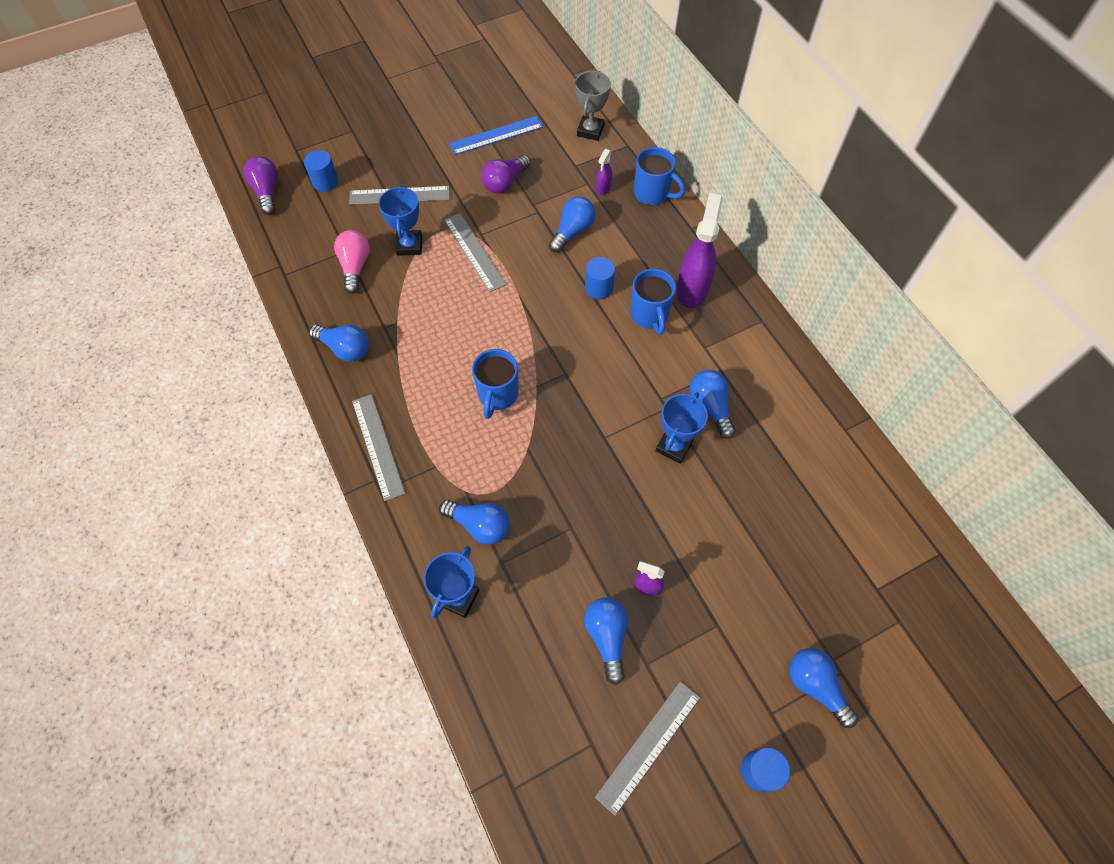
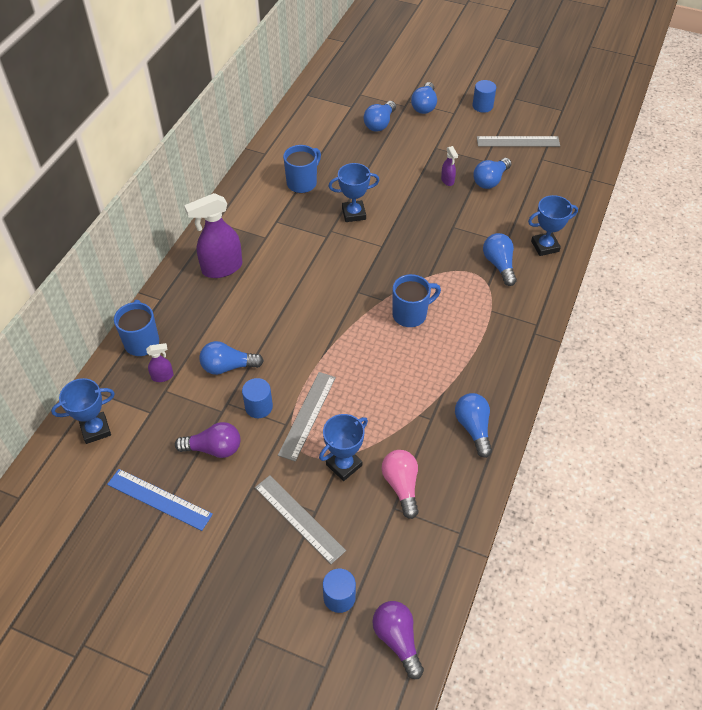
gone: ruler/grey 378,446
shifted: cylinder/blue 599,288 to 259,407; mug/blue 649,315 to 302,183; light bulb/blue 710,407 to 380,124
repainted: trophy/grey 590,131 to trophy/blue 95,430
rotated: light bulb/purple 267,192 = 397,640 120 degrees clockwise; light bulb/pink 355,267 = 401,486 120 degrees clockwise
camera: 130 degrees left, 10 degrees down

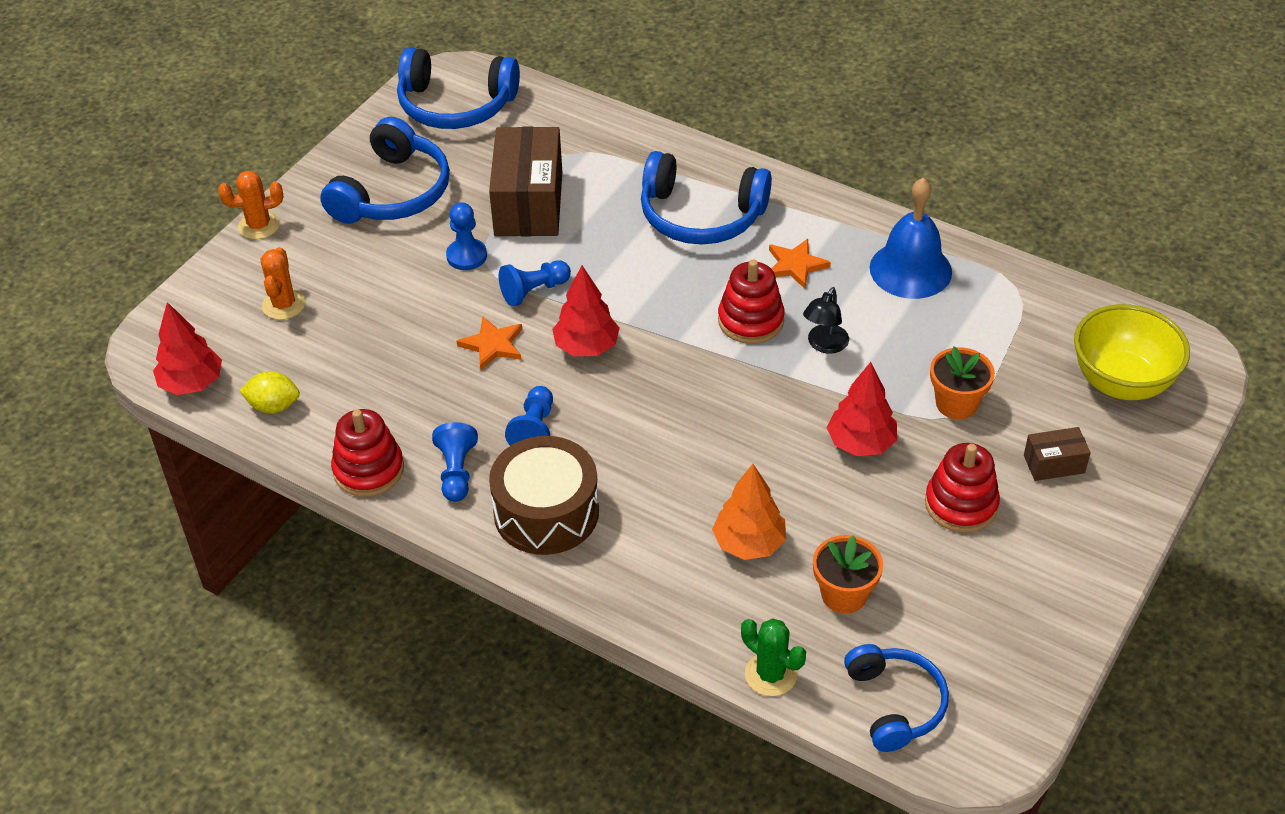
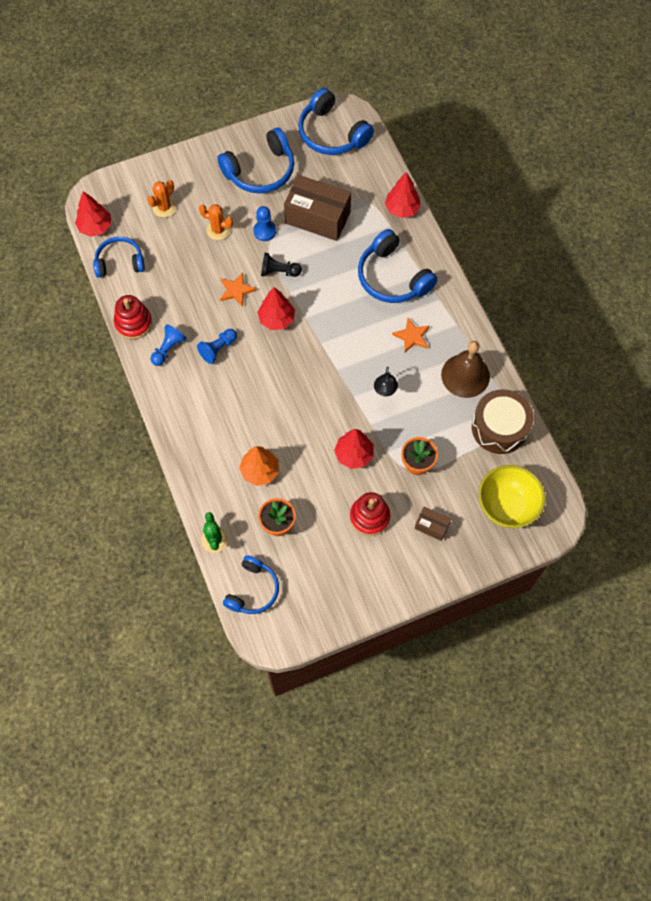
gone: stacking toy/red 750,320
new: tree/red 402,209
shifted: cactus/orange 259,226 to 218,230; drum/brown 546,512 to 499,427
swapped: lemon/yellow 273,406 to headphones/blue 120,262
repainted: pawn/blue 534,291 to pawn/black 279,271; bell/blue 910,269 to bell/brown 465,375
rotated: box/brown 528,203 = 317,218 75 degrees clockwise; lamp/black 824,345 = 385,390 60 degrees counterclockwise
camera: 35 degrees right, 20 degrees up

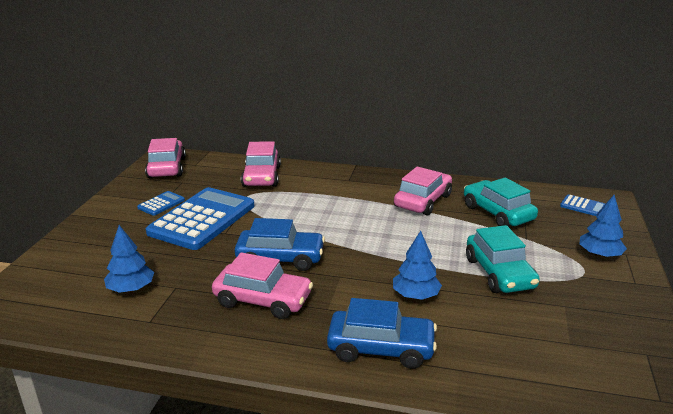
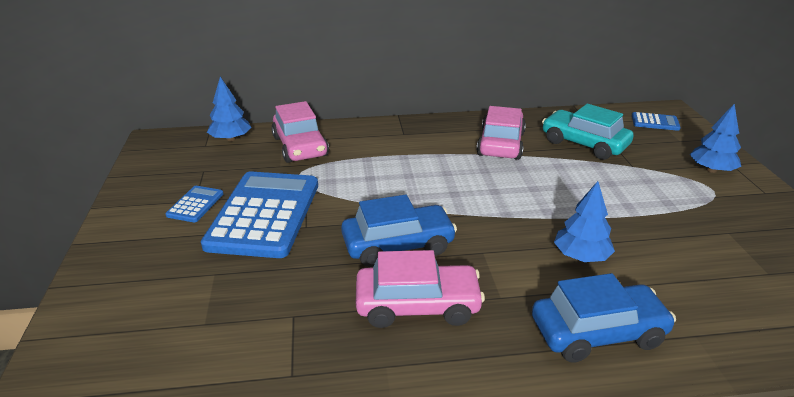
gone: car/pink 166,168; car/turquoise 499,273
shifted: tree/blue 131,289 to 231,139
camera: 20 degrees left, 5 degrees up

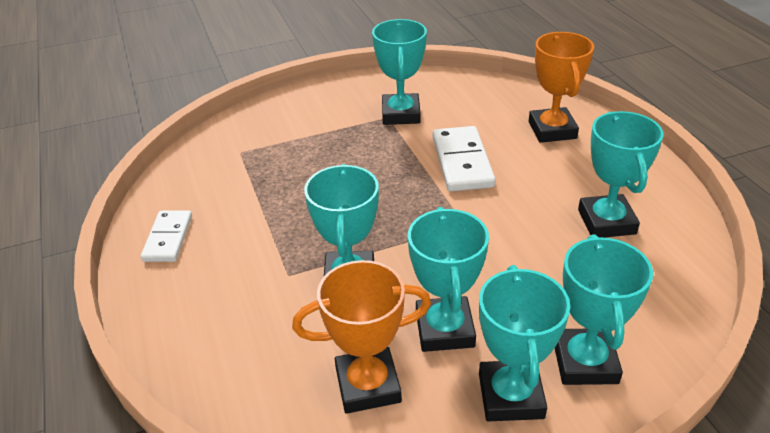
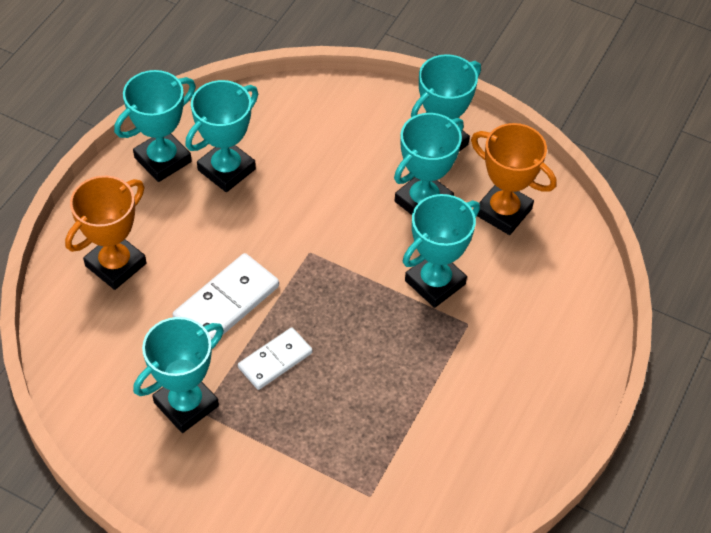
shifted: domino/white 168,238 to 275,360; trophy/turquoise 585,362 to 162,159
camera: 135 degrees left, 15 degrees up

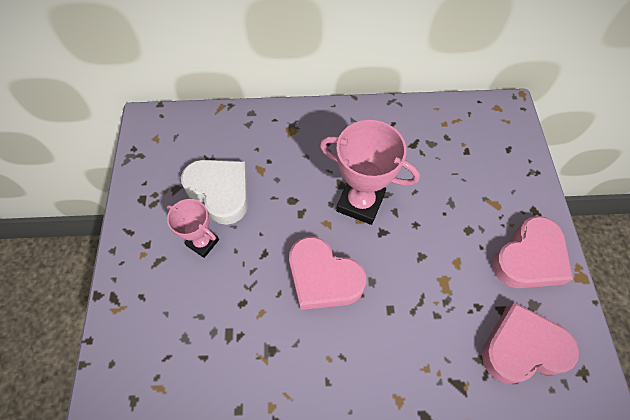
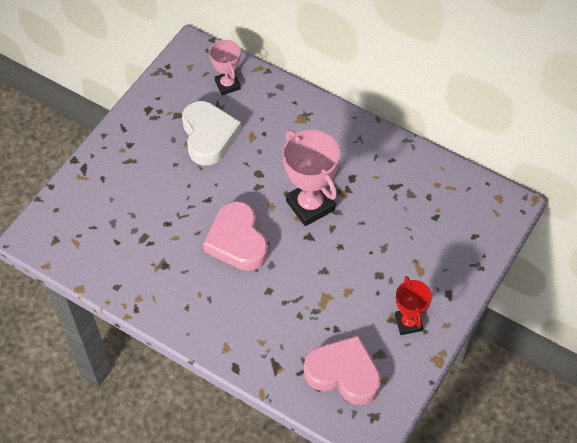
shifted: trophy/pink 202,242 to 227,85
swapped: heart/pink 529,258 to trophy/red 408,323
camera: 35 degrees right, 5 degrees down

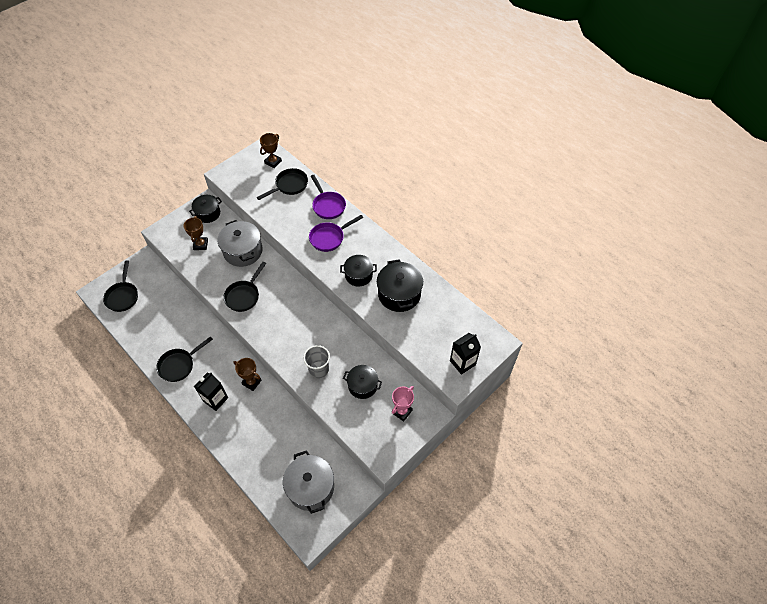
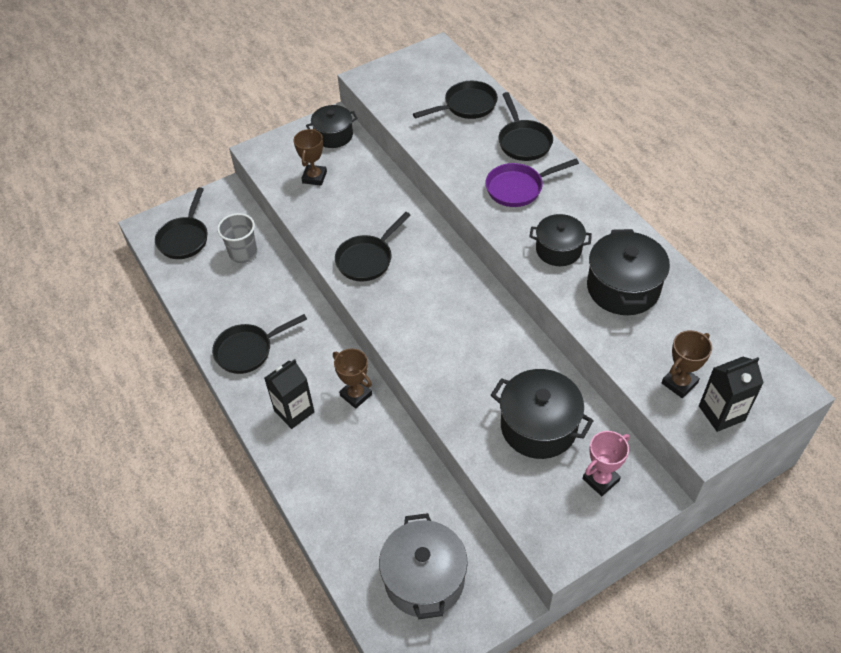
gone: pot/grey 243,251
shifted: trophy/brown 273,162 to 679,383; cup/grey 319,369 to 243,253
repainted: pan/purple 328,205 to pan/black 523,141
scaled: pot/black 362,386 = 538,426 x1.53
camera: 15 degrees right, 5 degrees down

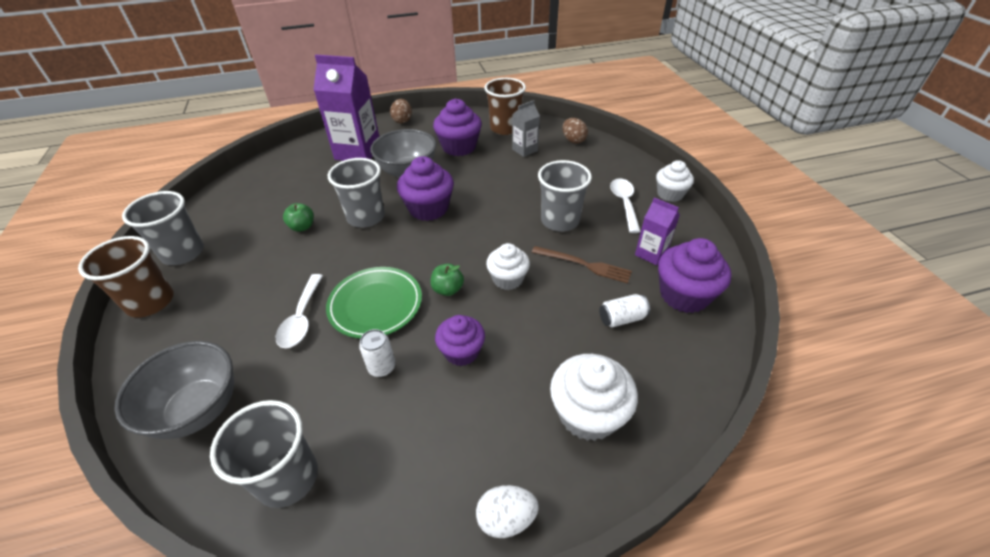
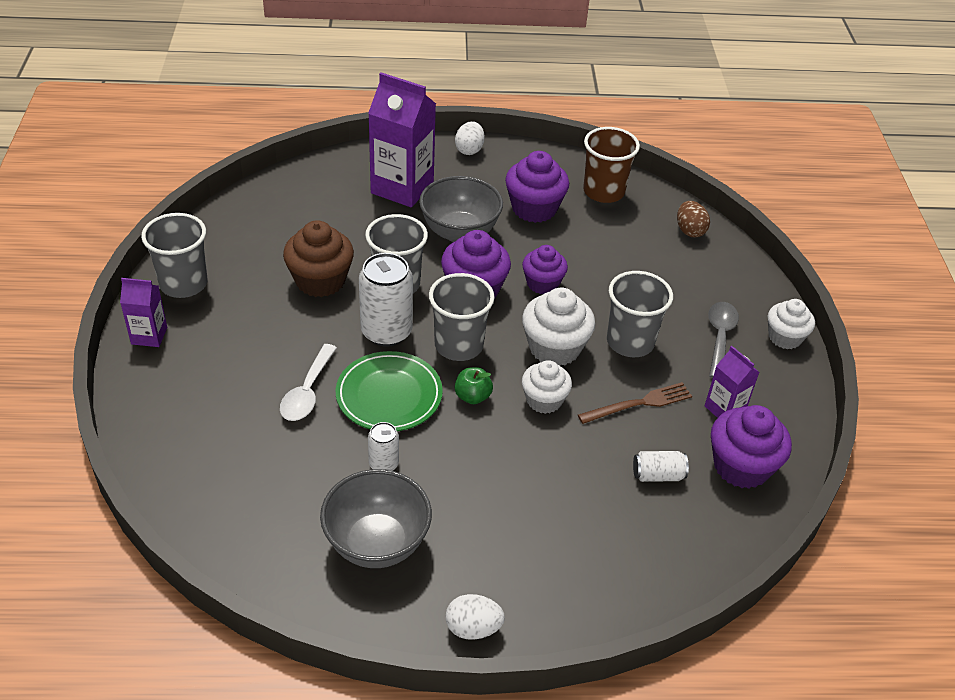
gone: carton/grey 525,150
new: can/white 386,332
shifted: bowl/grey 198,410 to 377,543; cup/grey 288,478 to 459,345; cupcake/purple 461,352 to 542,283; cupcake/white 588,414 to 554,348
swapped: cup/brown 150,302 to carton/purple 149,336; apple/green 302,227 to cupcake/brown 320,280
repainted: egg/brown 402,120 to egg/white 469,150; spoon/white 624,204 to spoon/grey 720,337
rotated: fork/brown 584,264 = 639,404 60 degrees counterclockwise
camera: 10 degrees right, 0 degrees up

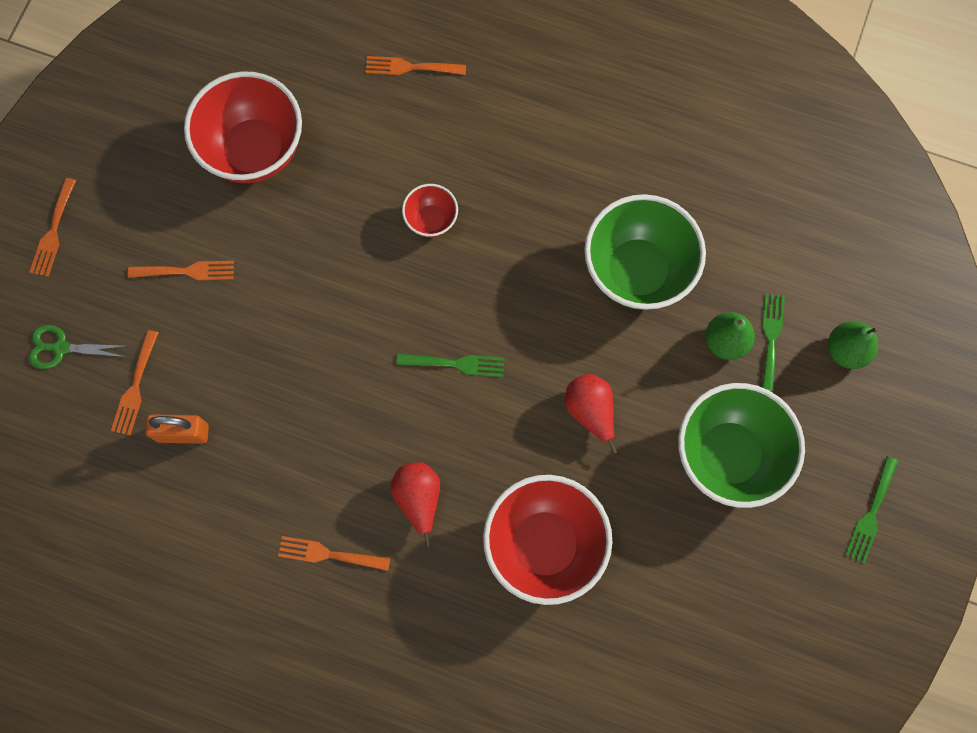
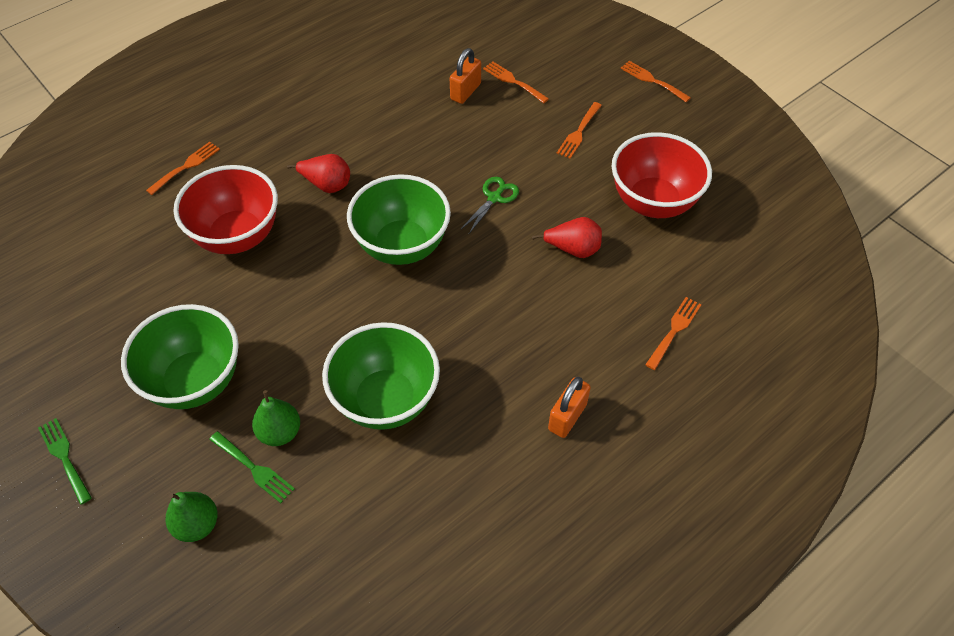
gone: bowl/red 431,220
new: padlock/orange 567,417
shifted: scissors/green 61,348 to 494,198; fork/orange 328,554 to 186,166; pear/red 590,411 to 573,249
swapped: fork/green 456,364 to bowl/green 402,246
camera: 120 degrees right, 20 degrees down

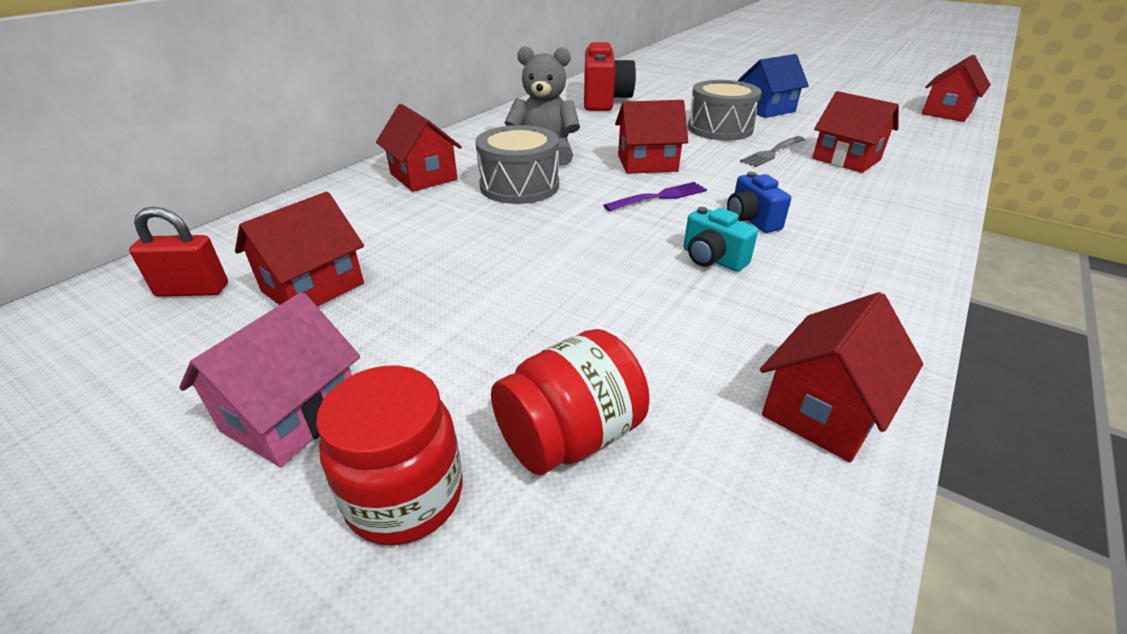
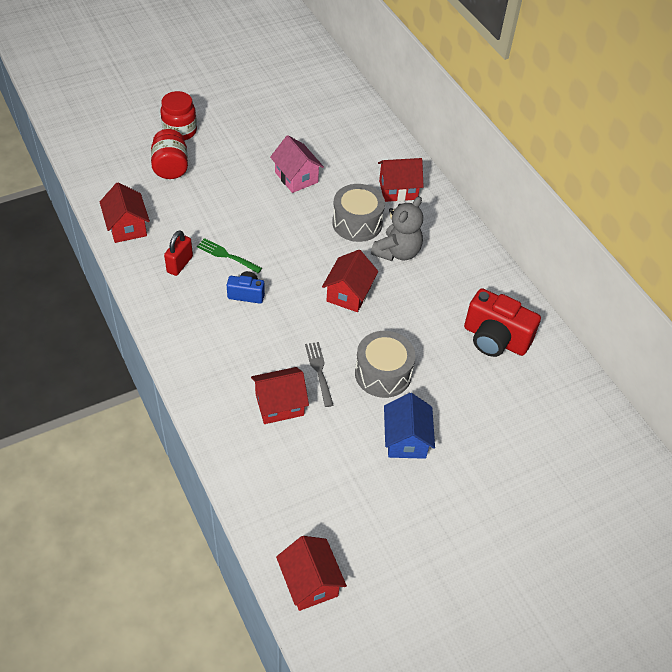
gone: house/red 313,287; fork/purple 660,197
shifted: padlock/red 192,290 to 180,264; house/pink 291,415 to 296,177
swapped: camera/turquoise 712,259 to fork/green 226,255
camera: 115 degrees right, 15 degrees up

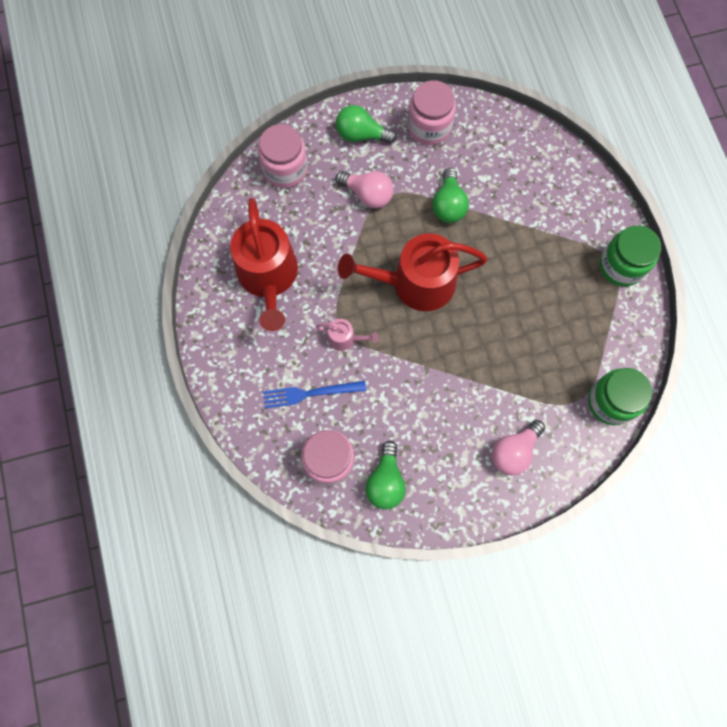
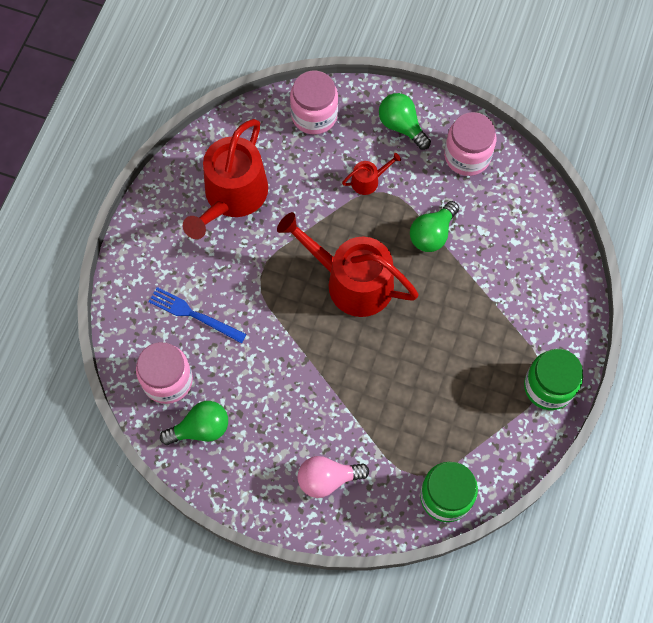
gone: watering can/pink 345,338
swapped: light bulb/pink 368,194 to watering can/red 368,181
rotated: light bulb/green 385,481 = 201,428 150 degrees counterclockwise
camera: 35 degrees right, 5 degrees down

